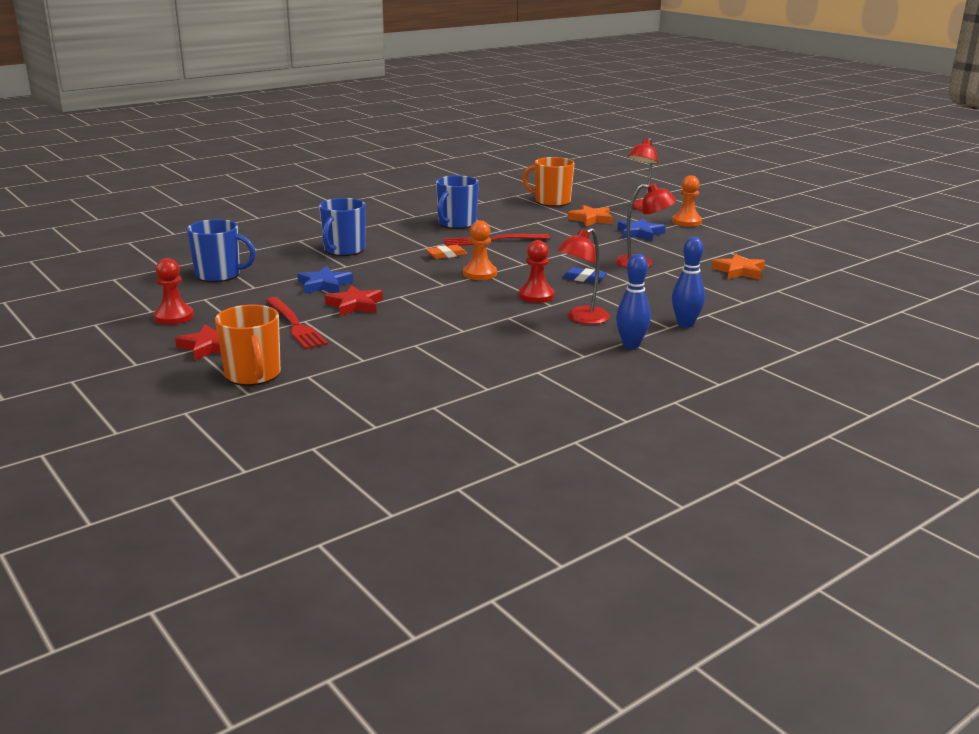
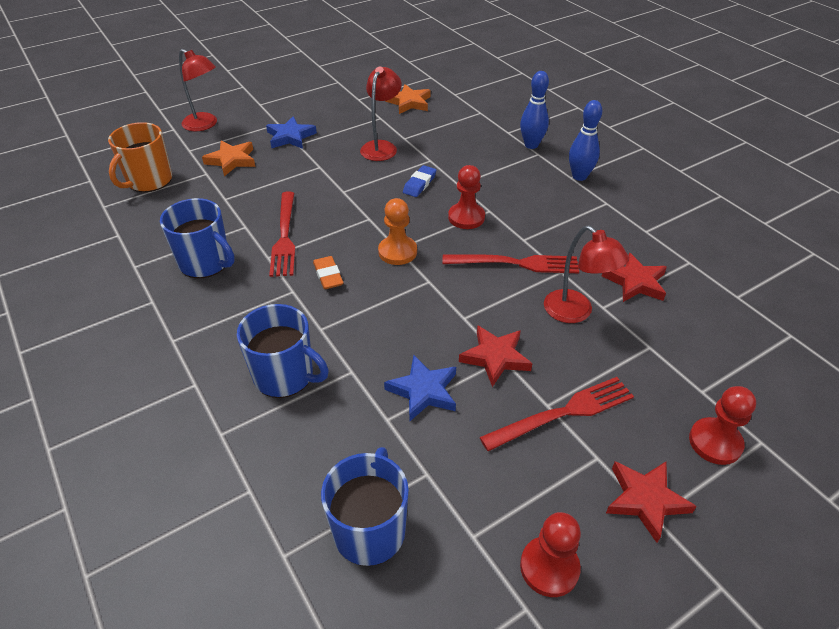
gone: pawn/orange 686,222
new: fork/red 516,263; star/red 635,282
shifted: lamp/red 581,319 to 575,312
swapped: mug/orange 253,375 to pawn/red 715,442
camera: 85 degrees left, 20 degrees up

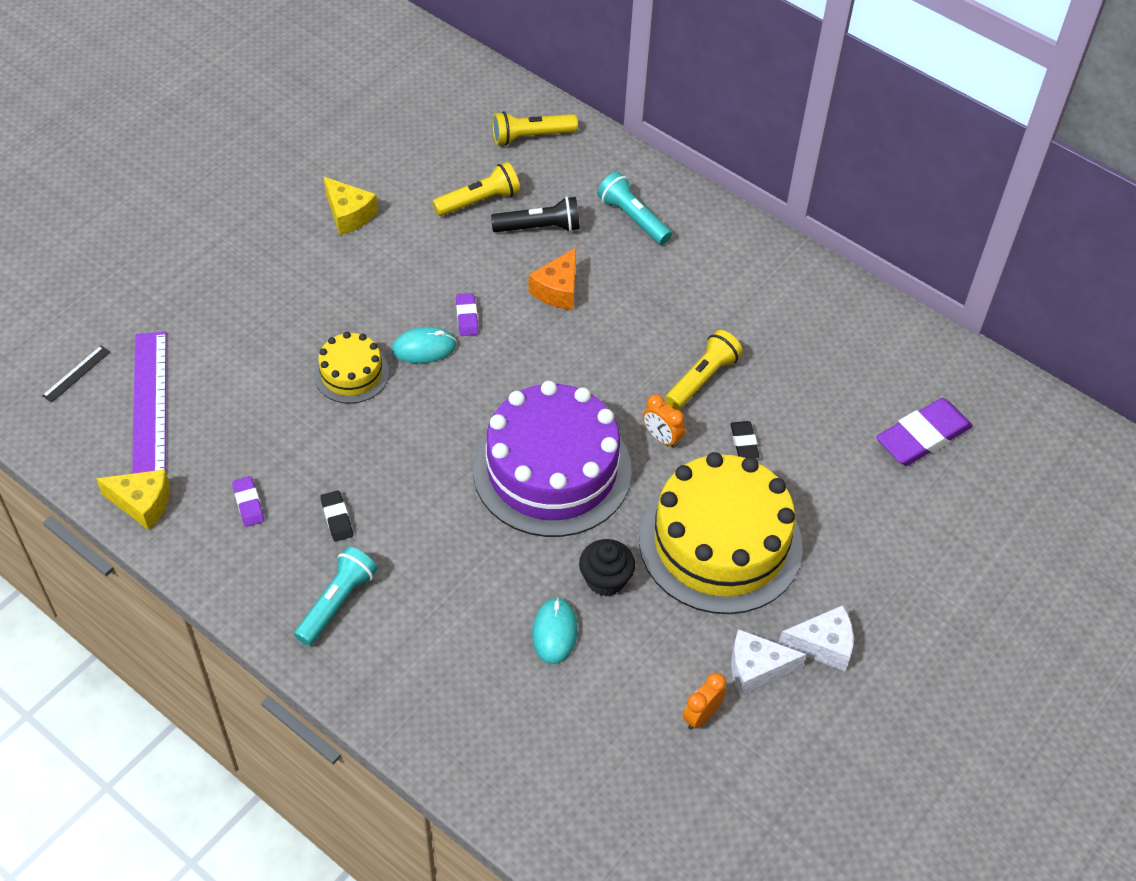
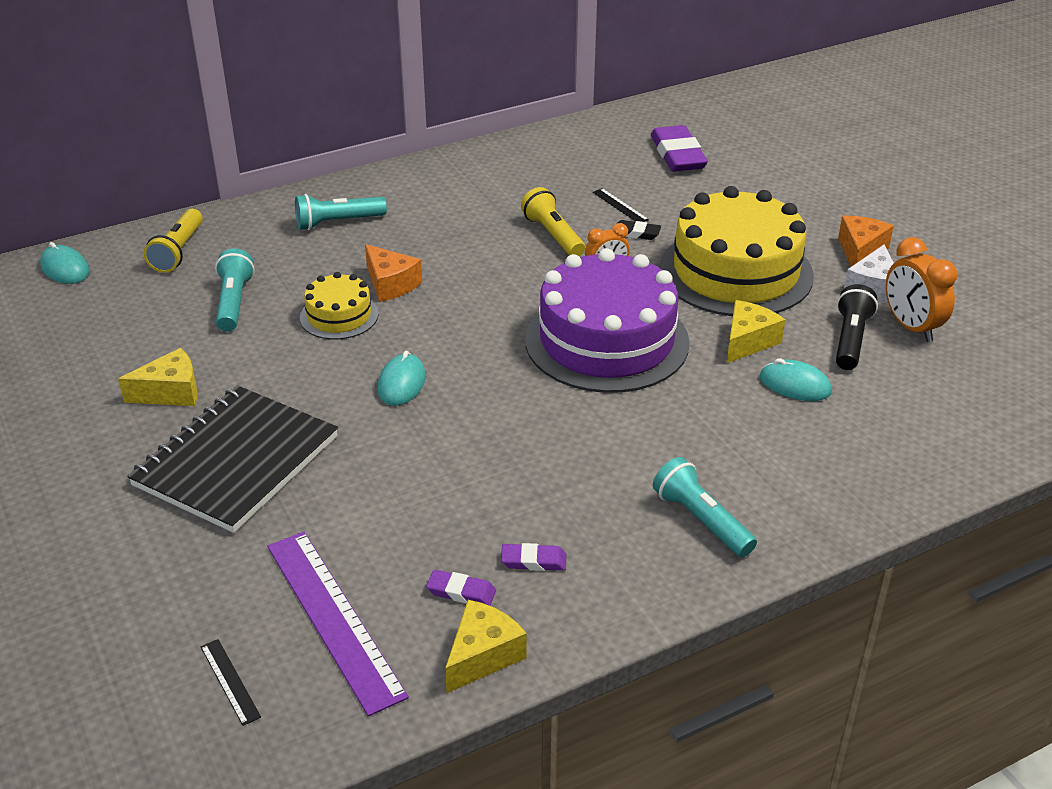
gone: eraser/black 337,518
new: mouse/turquoise 65,269; notebook/black 236,461; ruler/black 620,206
shifted: cake/yellow 351,373 to 339,316; eraser/purple 467,317 to 461,592; flashlight/black 539,227 to 850,339
swapped: cupcake/black 605,579 to cheese/yellow 748,341
repainted: flashlight/yellow 479,201 to flashlight/turquoise 234,302; cheese/white 822,645 to cheese/orange 860,251
rotated: ruler/purple 150,406 = 334,618 45 degrees clockwise
scaled: clock/orange 701,716 = 911,327 x1.62
camera: 65 degrees left, 15 degrees down

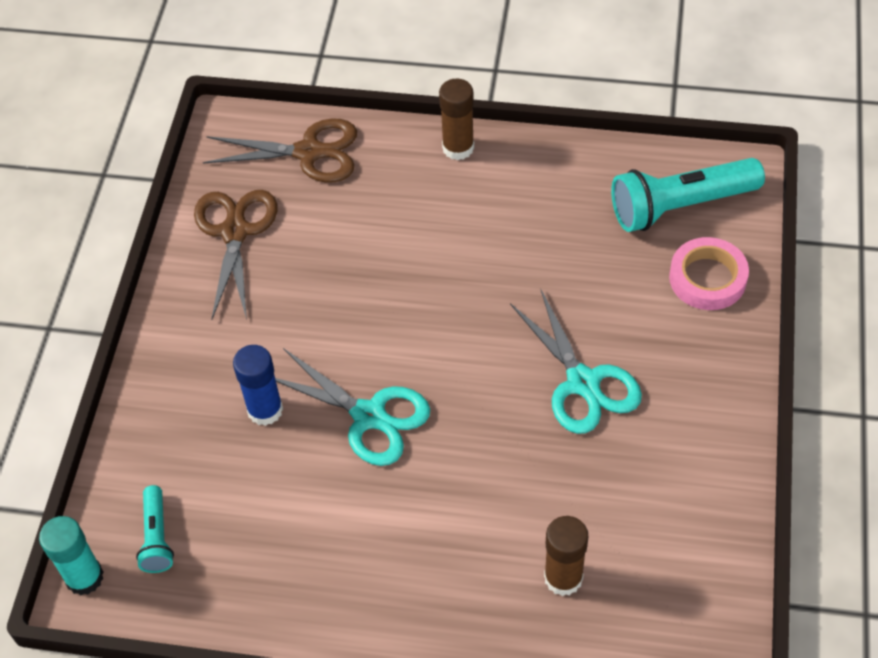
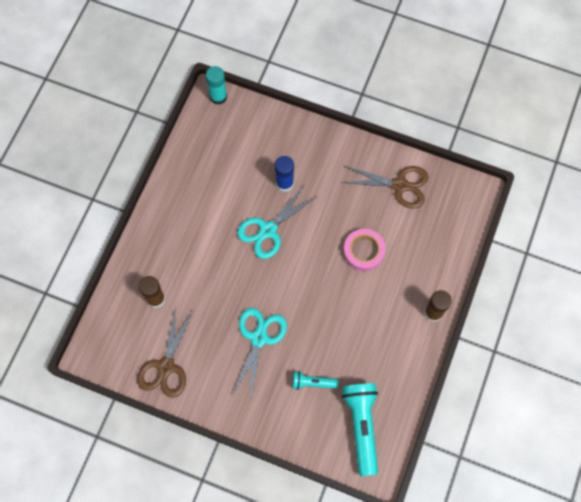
shifted: flashlight/turquoise 157,537 to 312,383; scissors/brown 309,152 to 166,366; tape/pink 707,278 to 363,251
rotated: scissors/turquoise 583,383 = 259,338 120 degrees clockwise
camera: 100 degrees right, 15 degrees up

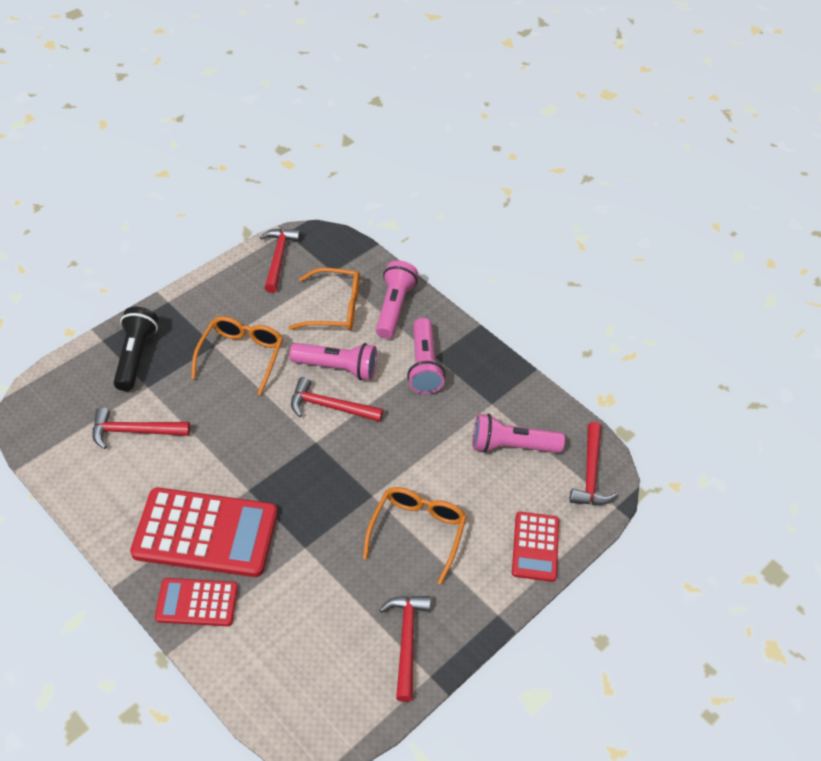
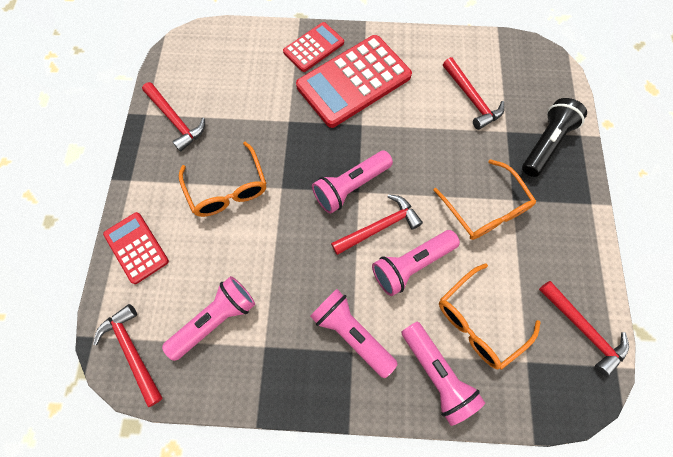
new: flashlight/pink 350,186
rotated: hammer/red 134,431 = 471,99 105 degrees clockwise; flashlight/black 136,356 = 545,144 105 degrees counterclockwise
camera: 140 degrees right, 20 degrees up

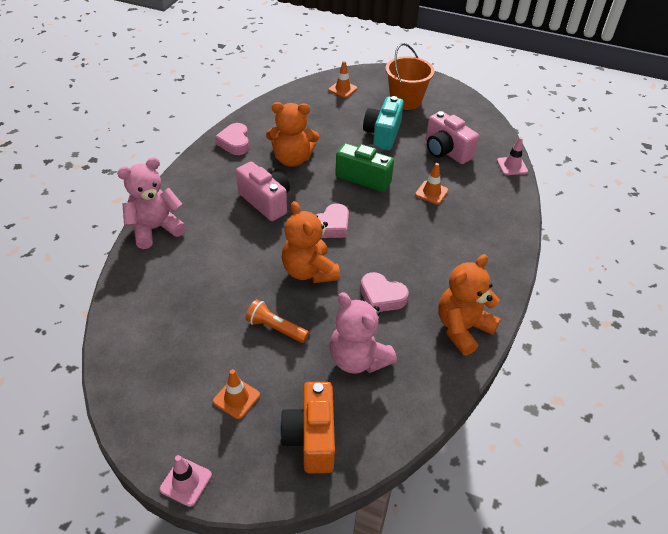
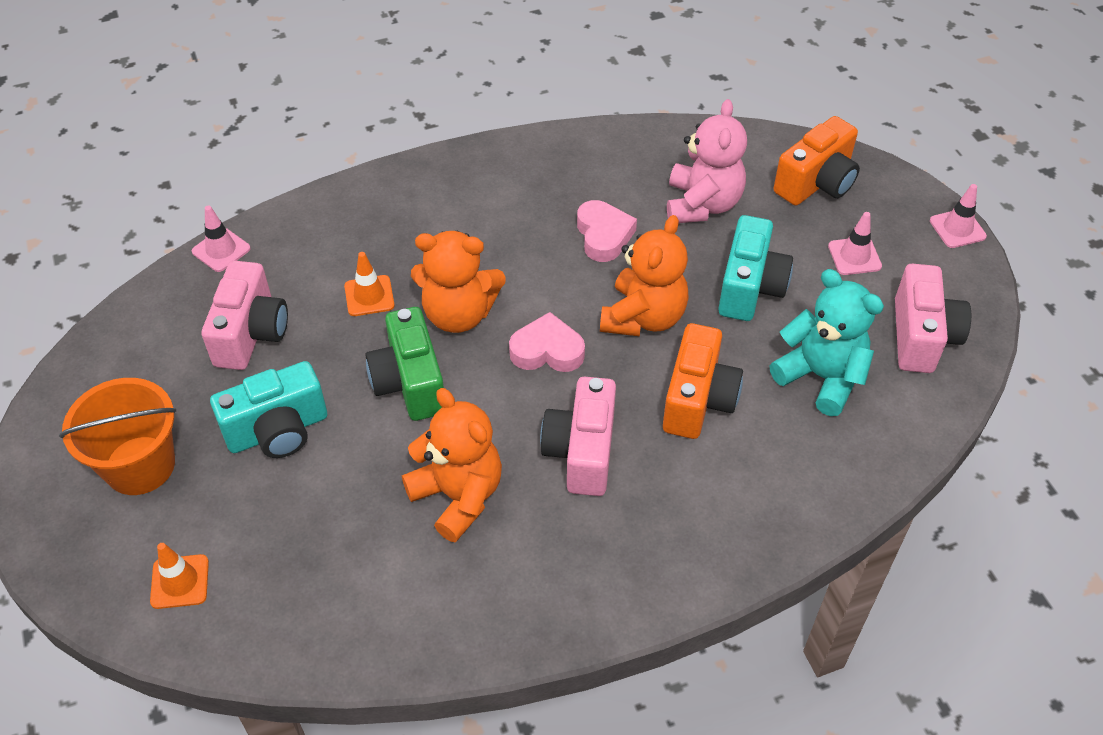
gone: teddy bear/pink 155,229; heart/pink 235,143
new: camera/orange 698,400; teddy bear/turquoise 821,377; camera/pink 921,336
shifted: teddy bear/orange 462,328 to 458,314
swapped: flashlight/orange 275,328 to camera/turquoise 750,287
repainted: traffic cone/orange 236,398 to traffic cone/pink 854,256
camera: 130 degrees left, 5 degrees up

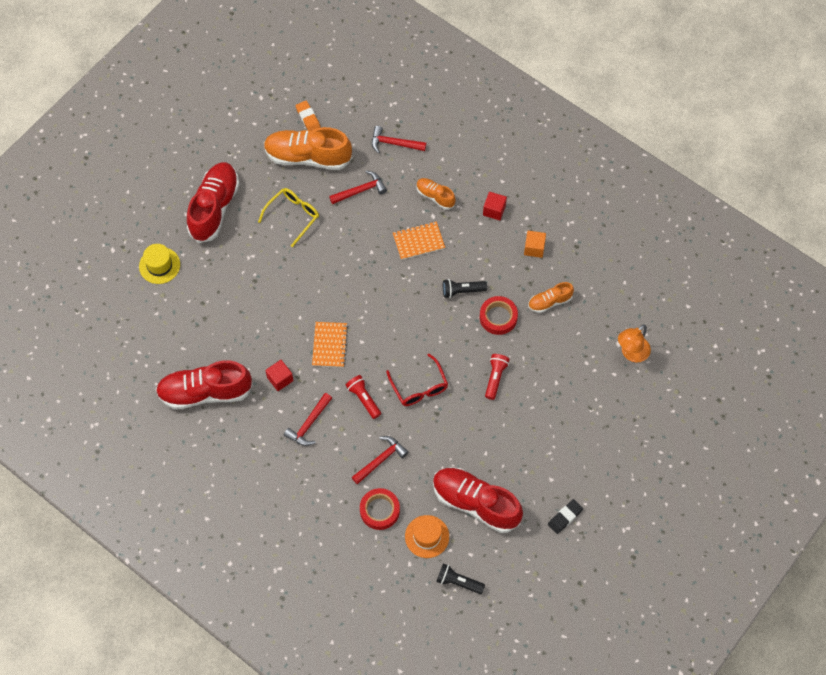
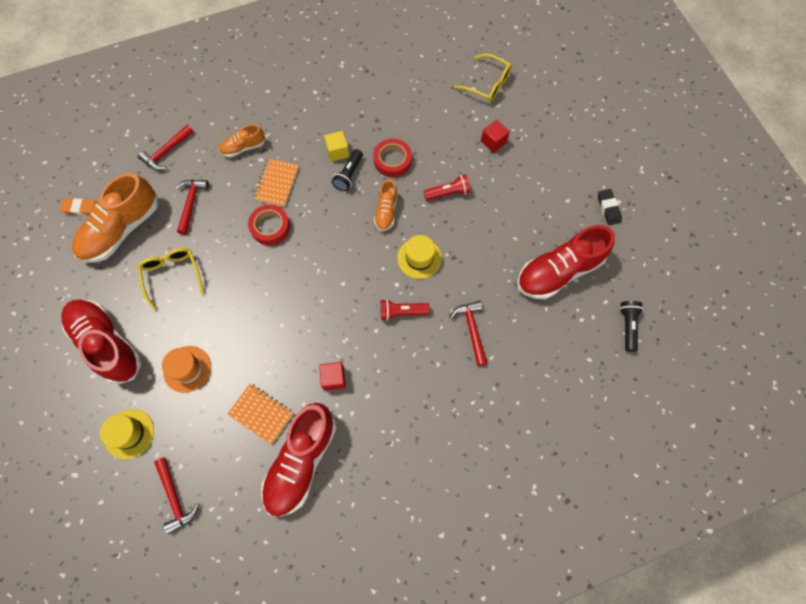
gone: cube/orange 534,248
new: cube/yellow 338,151
shifted: hammer/red 309,424 to 175,497; notebook/orange 330,345 to 261,414; tape/red 379,510 to 270,227; hat/orange 427,536 to 187,369; cube/red 494,210 to 493,142; shoe/orange 549,302 to 386,211
swapped: glasses/red 419,387 to hat/yellow 419,258; lamp/orange 631,353 to glasses/yellow 487,84
rotated: flashlight/black 458,582 = 628,326 135 degrees clockwise; flashlight/red 495,378 = 448,193 120 degrees clockwise
camera: 60 degrees left, 5 degrees up

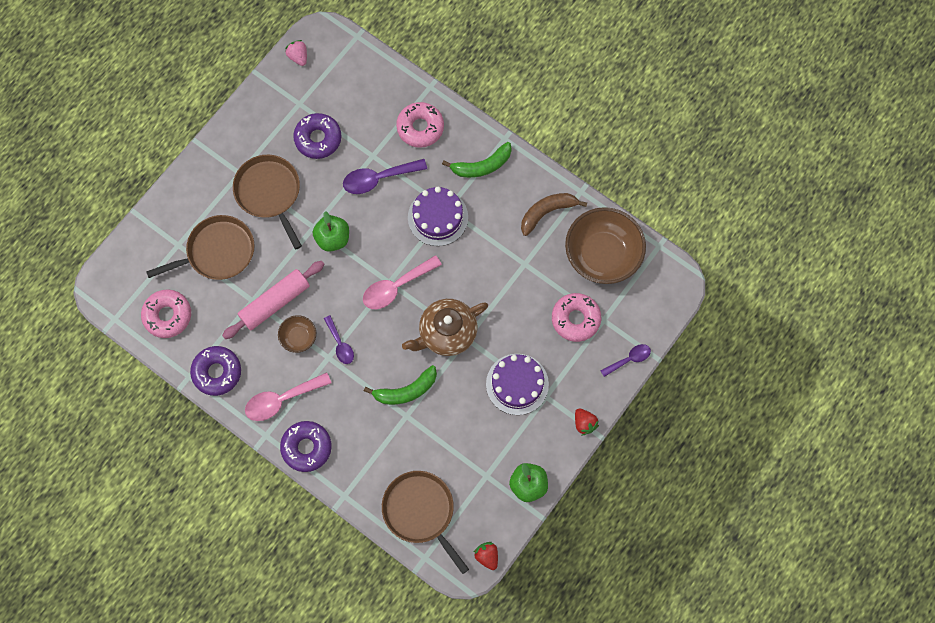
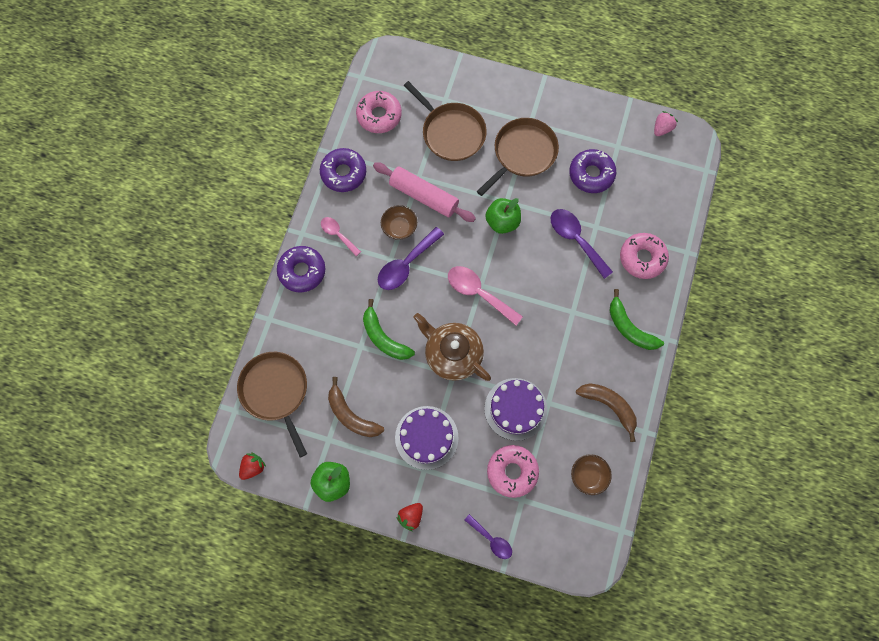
new: banana/brown 351,415
shifted: cake/purple 438,217 to 515,409
rotated: pan/brown 420,511 = 276,391 60 degrees counterclockwise
scaled: spoon/pink 281,400 = 338,234 x0.61; spoon/purple 340,344 = 406,264 x1.63; bowl/brown 602,254 = 588,475 x0.48
camera: 70 degrees right, 0 degrees up

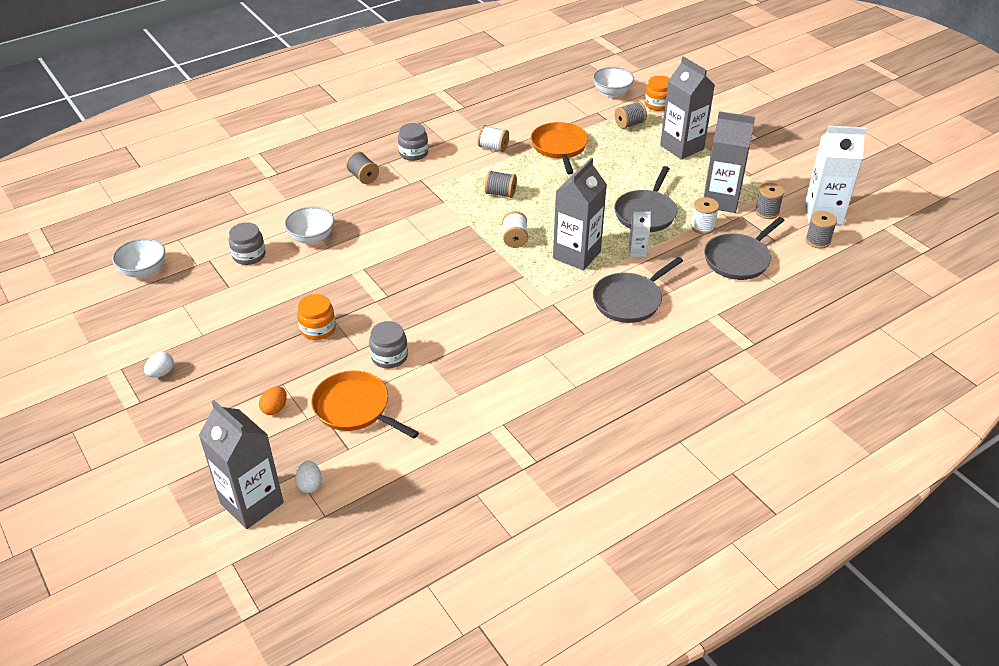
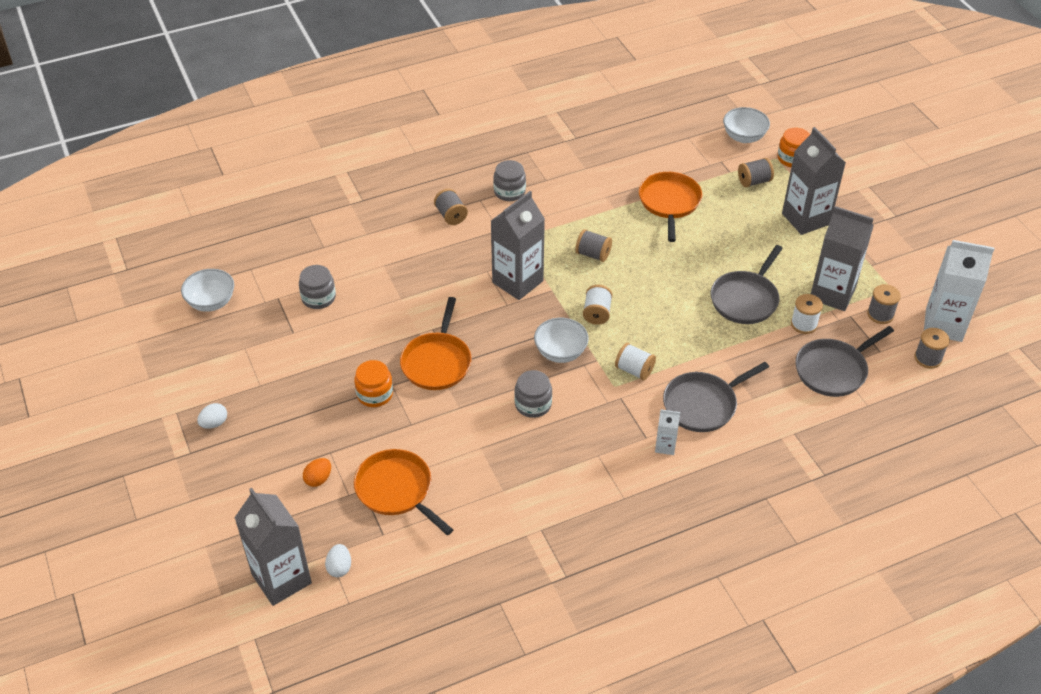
new: pan/orange 437,362
shifted: bowl/white 311,238 to 560,352; jar/grey 389,356 to 533,404; spool/white 493,147 to 634,370; carton/grey 576,255 to 517,282; carton/white 637,251 to 665,446
camera: 10 degrees right, 5 degrees up

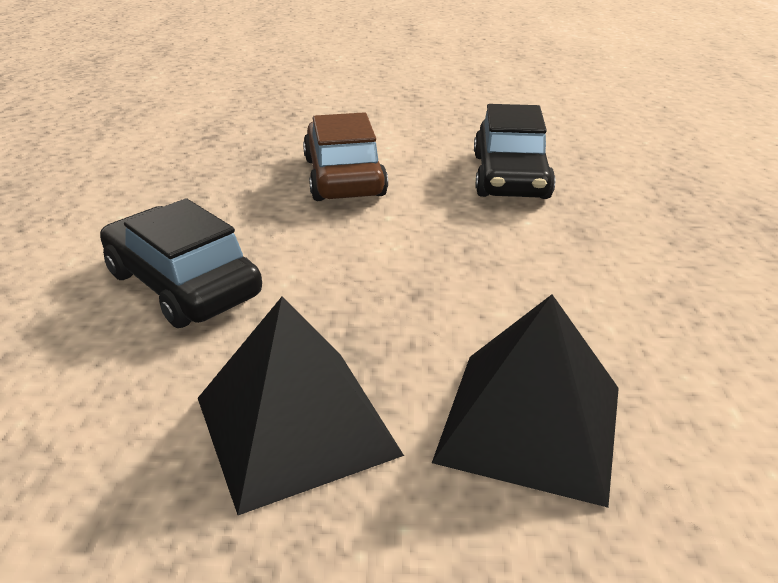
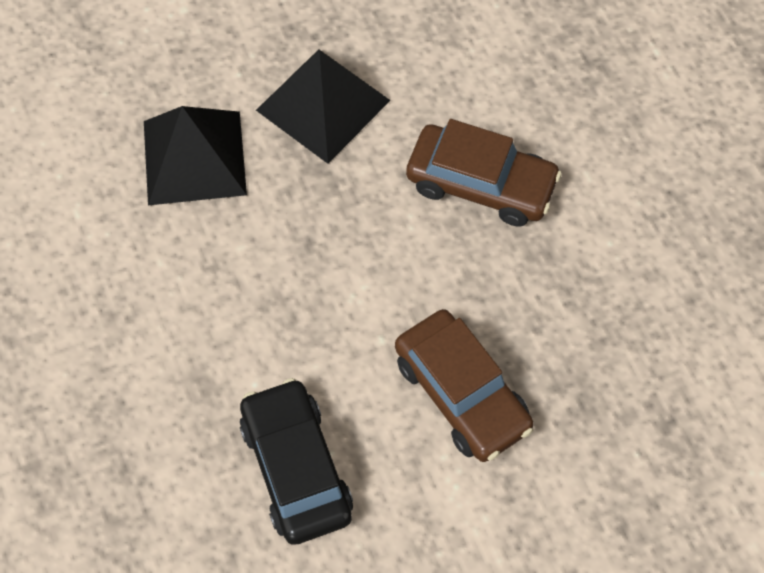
repainted: car/black 182,284 to car/brown 481,184
camera: 155 degrees right, 30 degrees up

